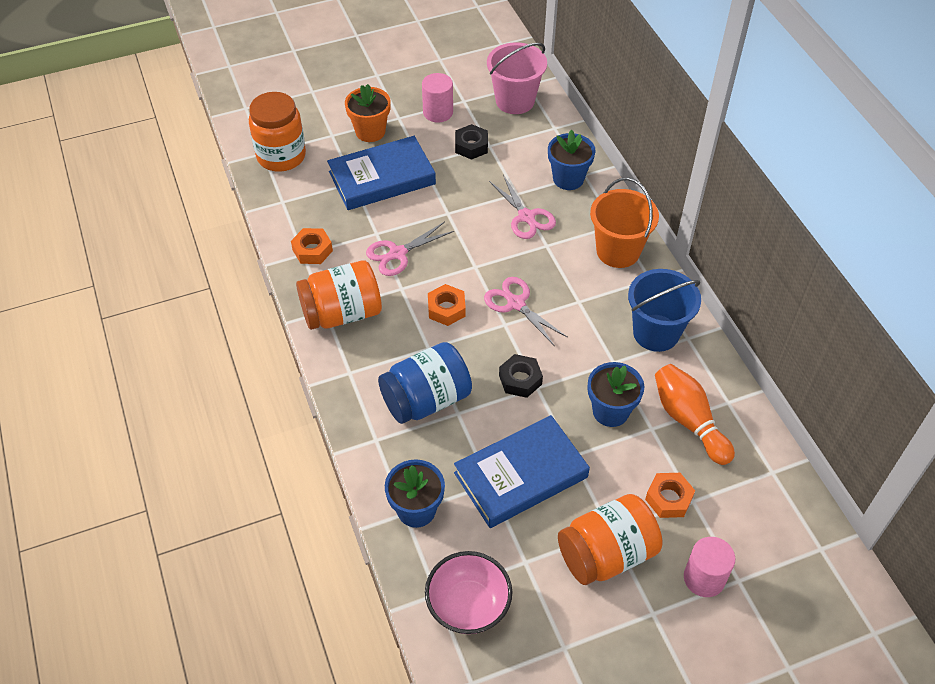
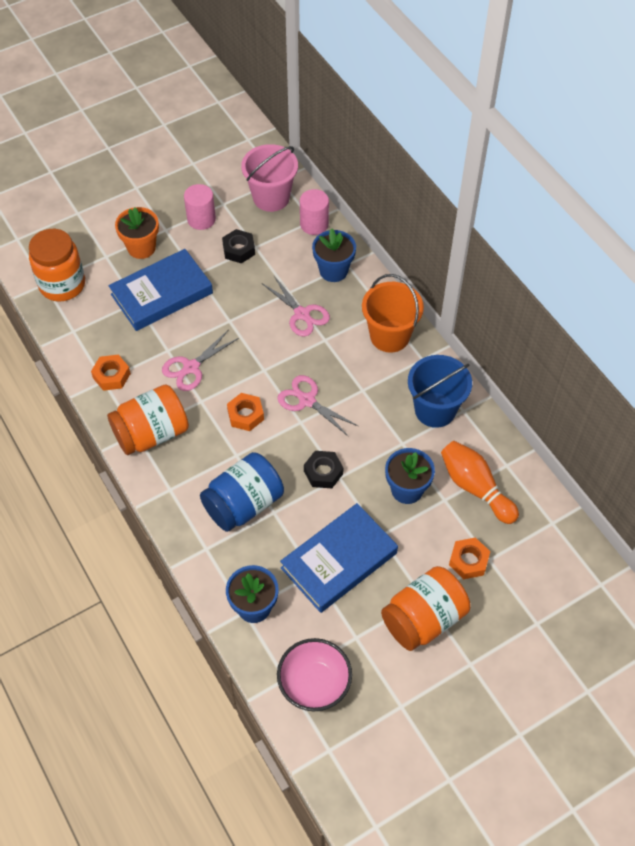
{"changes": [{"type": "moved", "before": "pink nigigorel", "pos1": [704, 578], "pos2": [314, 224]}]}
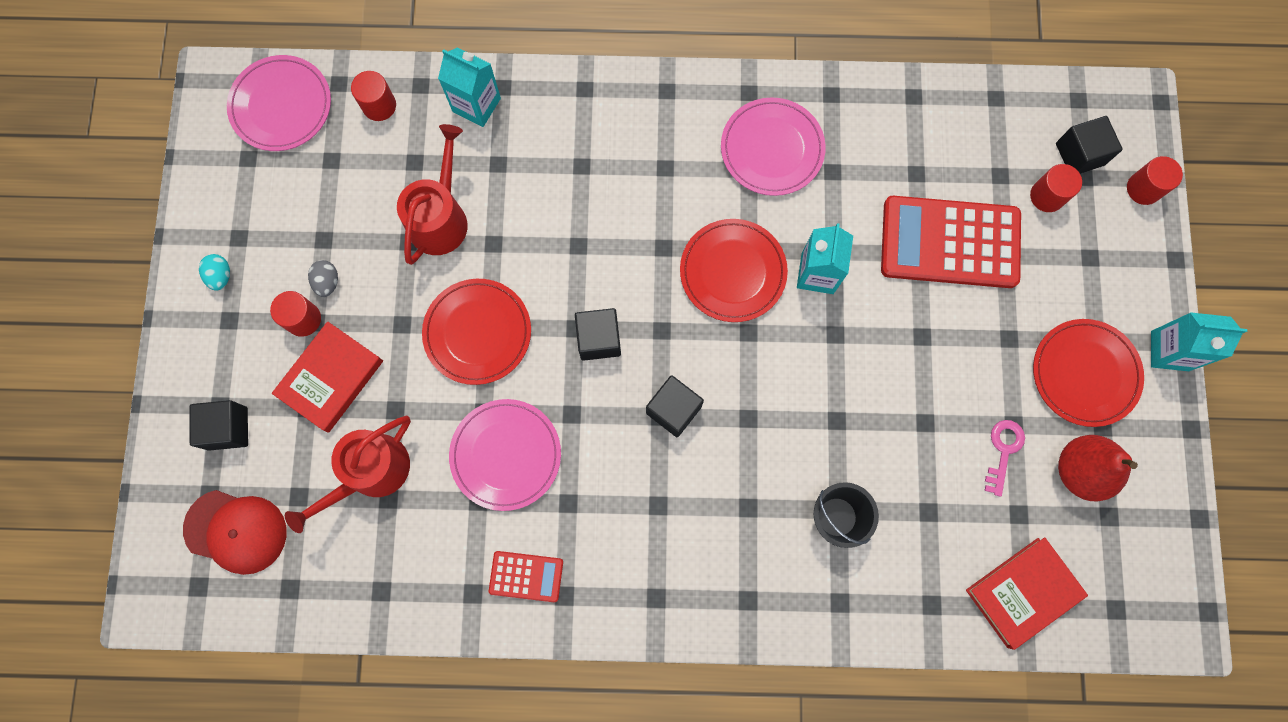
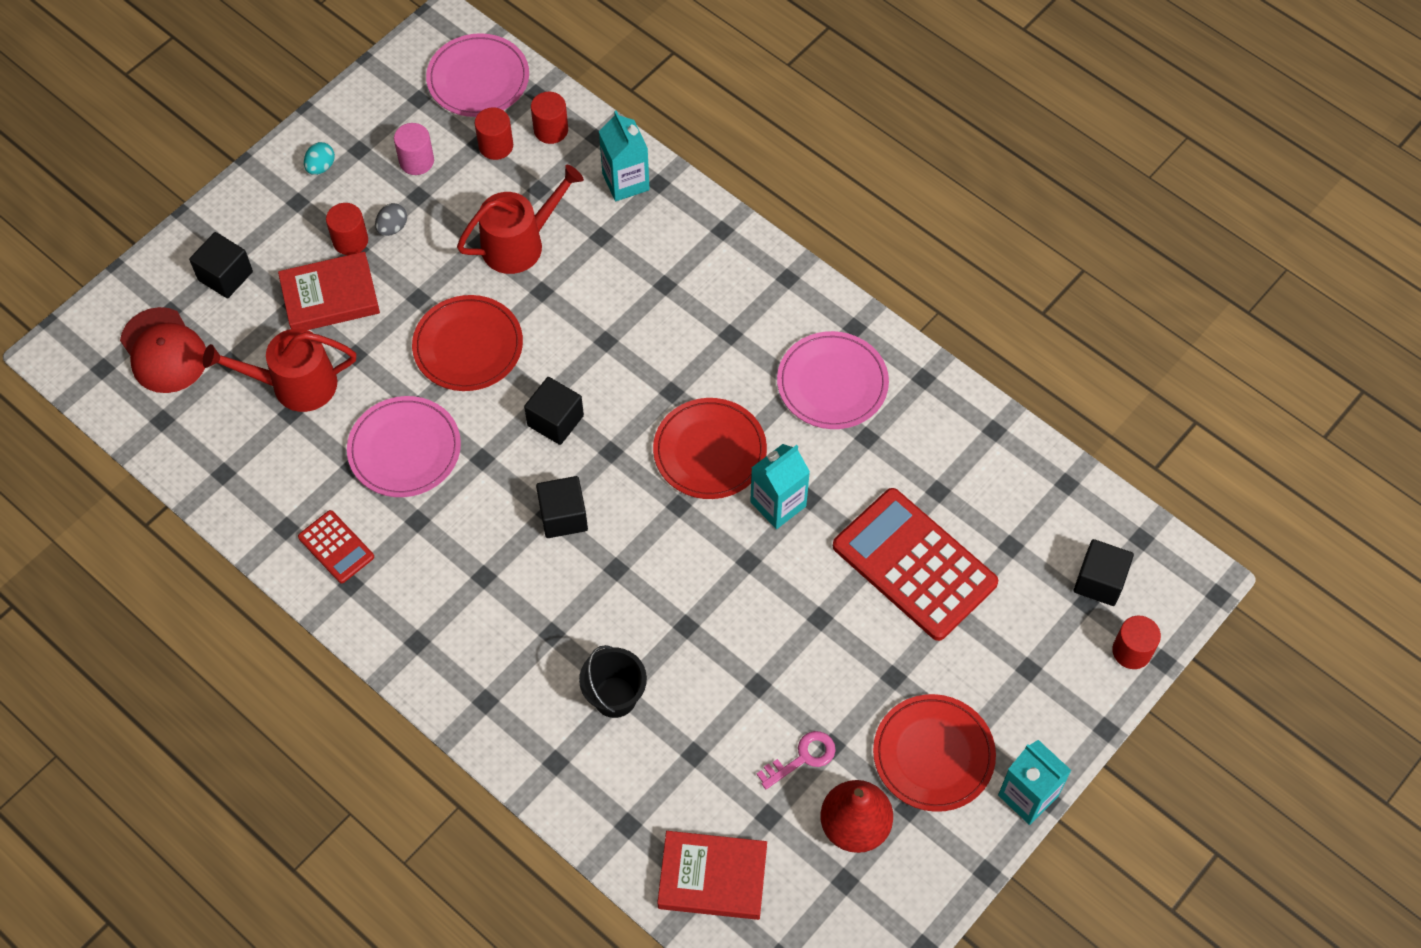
{"changes": [{"type": "moved", "before": "red nigigorel", "pos1": [1047, 196], "pos2": [496, 146]}, {"type": "added", "after": "pink nigigorel", "pos2": [416, 161]}]}
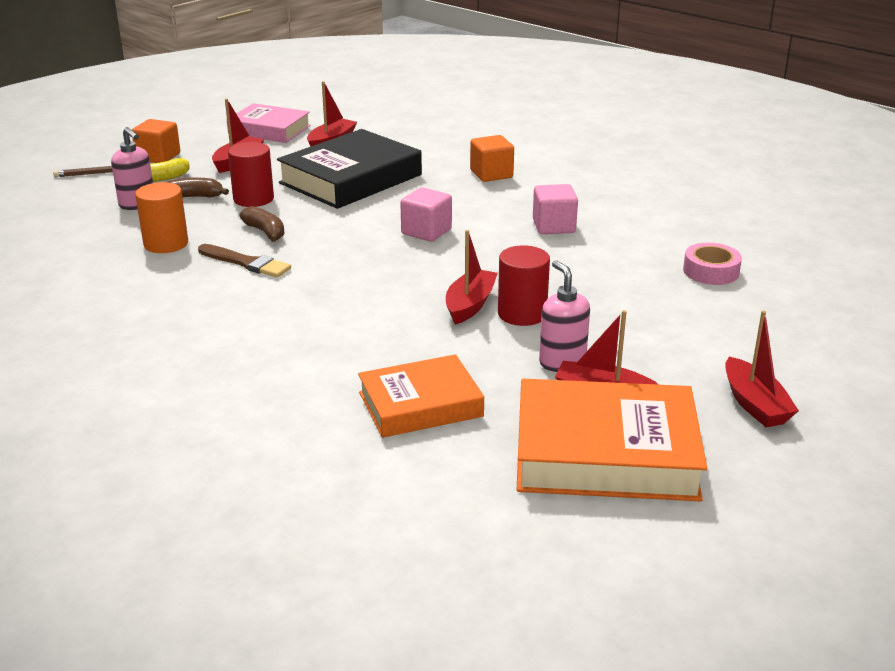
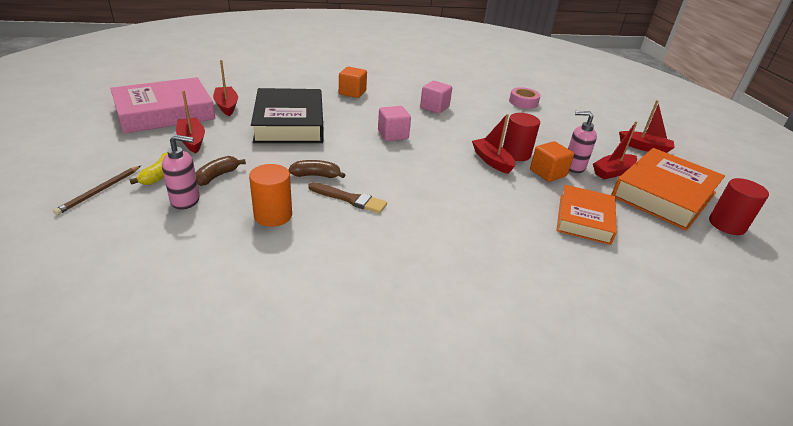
{"changes": [{"type": "moved", "before": "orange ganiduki", "pos1": [158, 157], "pos2": [547, 173]}, {"type": "turned", "before": "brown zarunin", "pos1": [246, 263], "pos2": [350, 199], "turn": 45}, {"type": "resized", "before": "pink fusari", "pos1": [269, 130], "pos2": [165, 112], "scale": 1.56}, {"type": "moved", "before": "red nigigorel", "pos1": [253, 199], "pos2": [727, 225]}]}
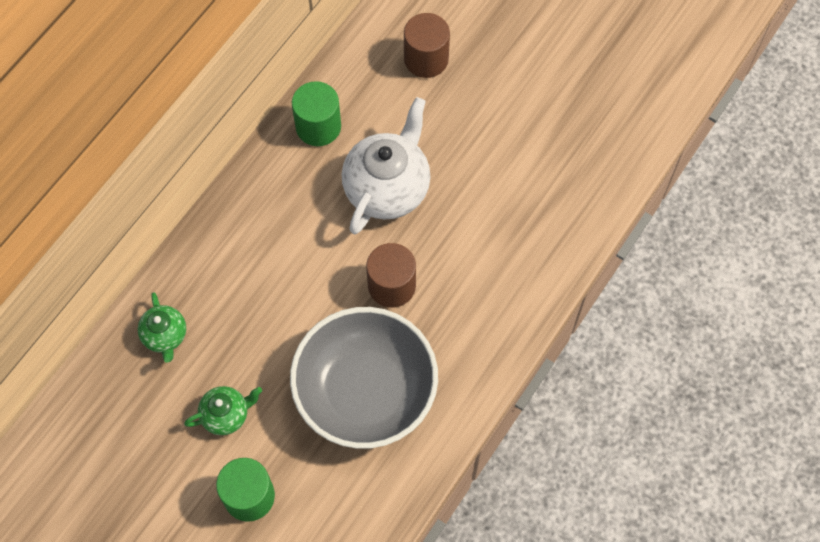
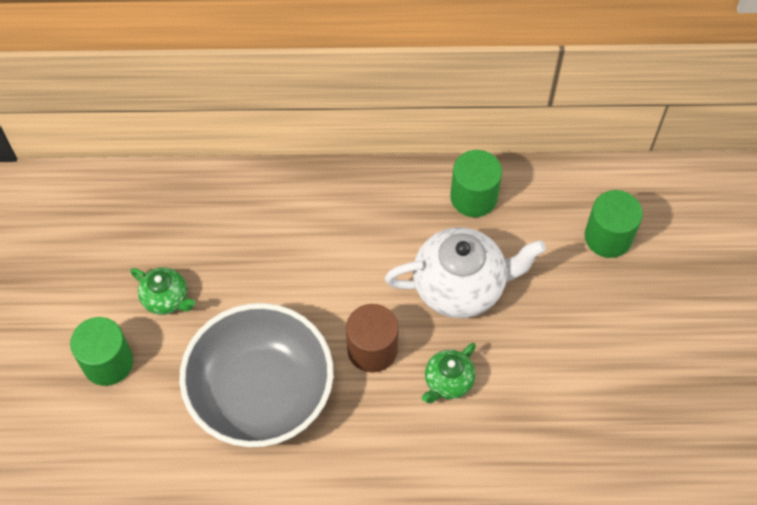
{"changes": [{"type": "moved", "before": "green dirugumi", "pos1": [165, 336], "pos2": [448, 382]}, {"type": "recoloured", "before": "brown nigigorel", "after": "green nigigorel", "pos1": [426, 59], "pos2": [608, 237]}]}
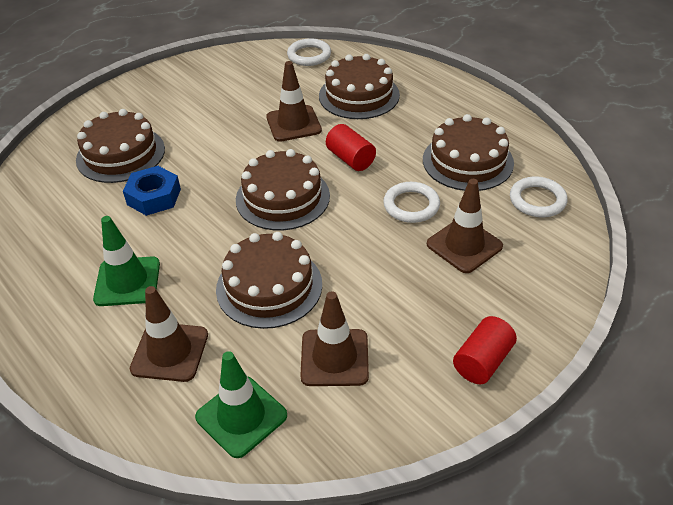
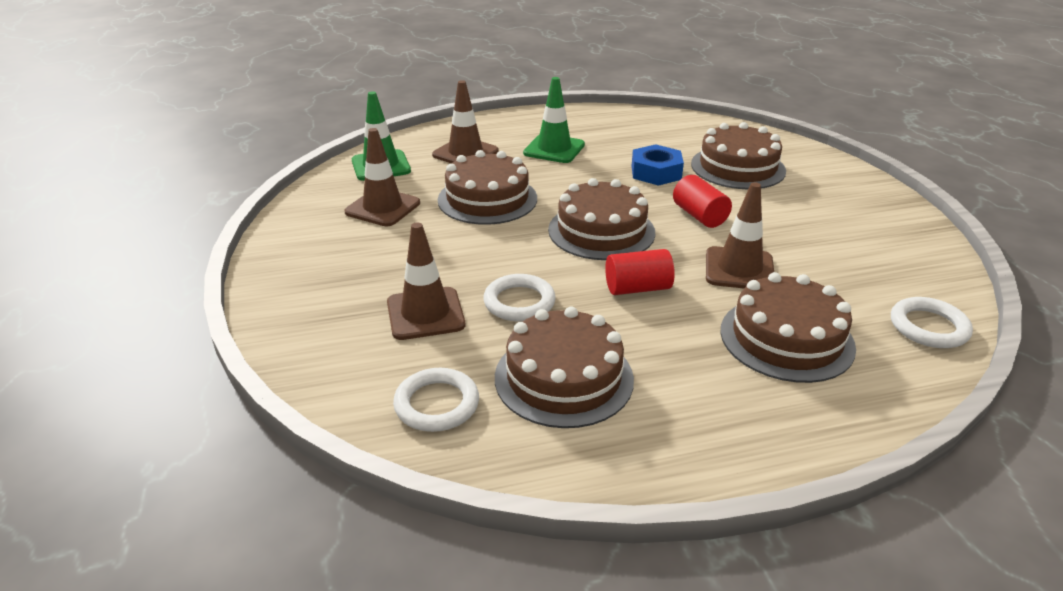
{"changes": [{"type": "moved", "before": "red nigigorel", "pos1": [482, 361], "pos2": [699, 216]}]}
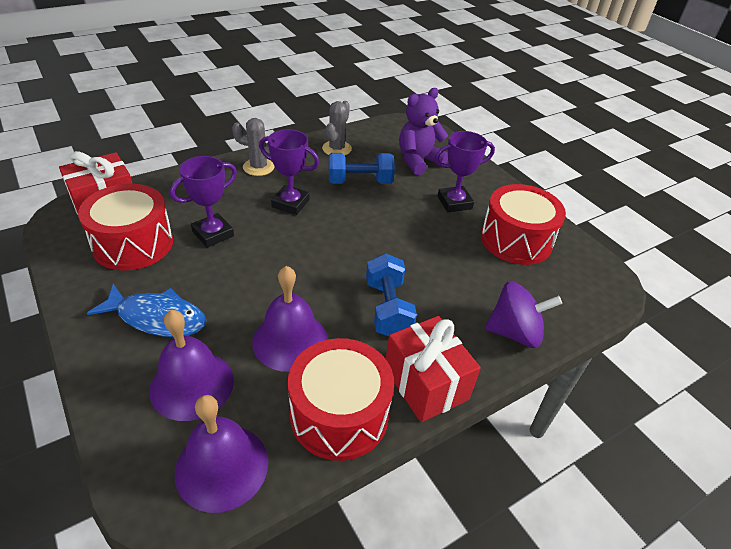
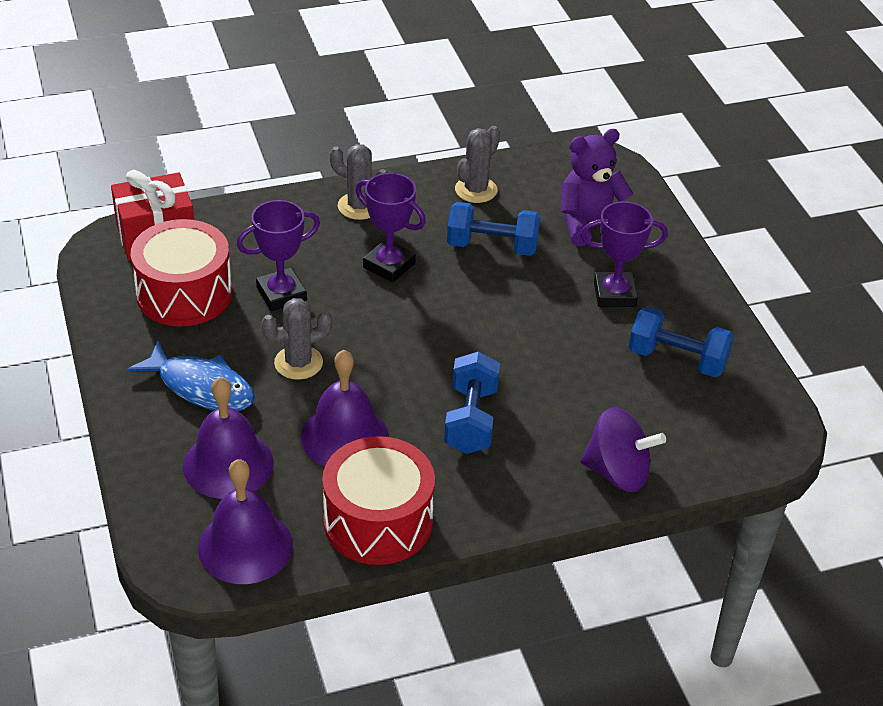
{"changes": [{"type": "removed", "before": "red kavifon", "pos1": [426, 383]}, {"type": "replaced", "before": "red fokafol", "after": "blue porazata", "pos1": [516, 240], "pos2": [677, 359]}, {"type": "added", "after": "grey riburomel", "pos2": [298, 363]}]}
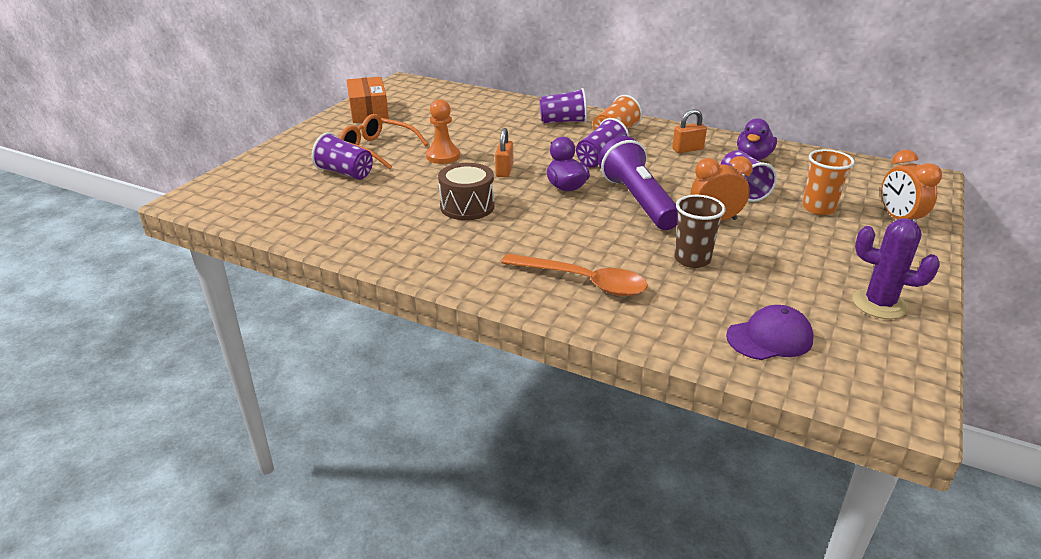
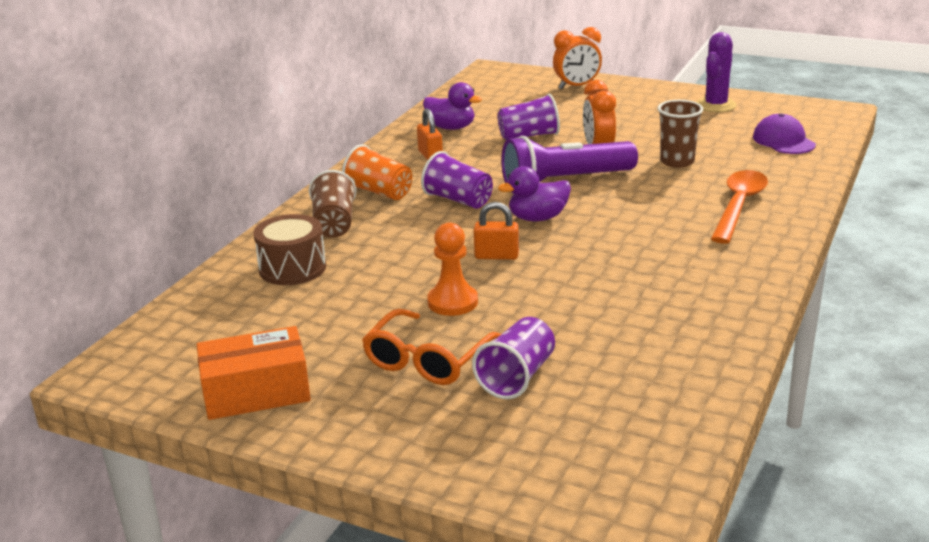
{"changes": [{"type": "moved", "before": "brown fokafol", "pos1": [467, 206], "pos2": [292, 268]}, {"type": "recoloured", "before": "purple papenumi", "after": "brown papenumi", "pos1": [563, 121], "pos2": [334, 224]}, {"type": "removed", "before": "orange papenumi", "pos1": [818, 208]}]}
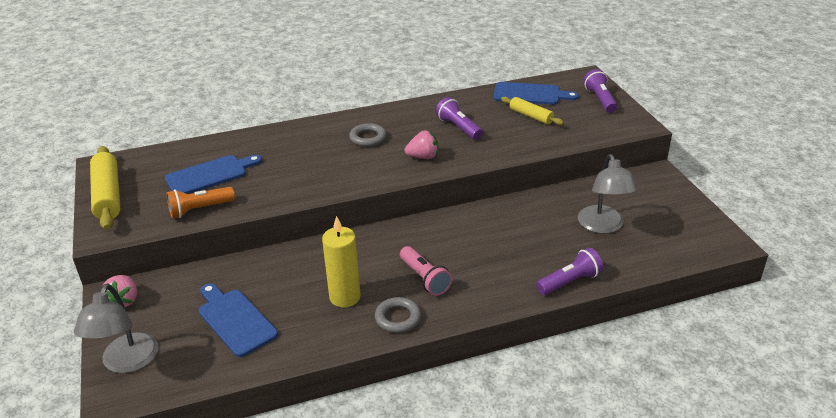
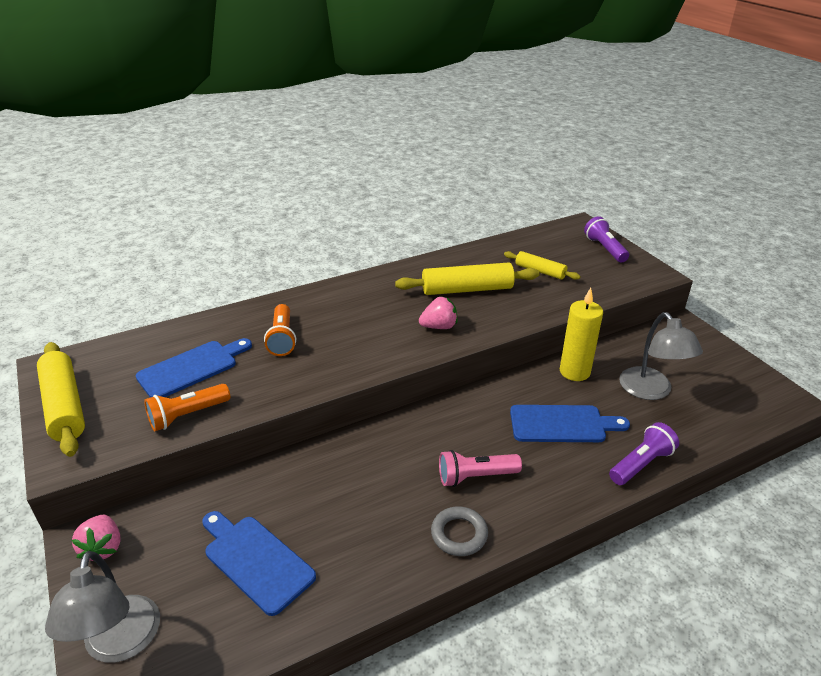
{"changes": [{"type": "moved", "before": "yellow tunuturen", "pos1": [345, 297], "pos2": [574, 372]}, {"type": "removed", "before": "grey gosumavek", "pos1": [368, 138]}, {"type": "turned", "before": "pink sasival", "pos1": [425, 278], "pos2": [475, 476], "turn": 120}, {"type": "replaced", "before": "purple sasival", "after": "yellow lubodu", "pos1": [458, 128], "pos2": [467, 289]}, {"type": "moved", "before": "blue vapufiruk", "pos1": [530, 94], "pos2": [562, 424]}, {"type": "added", "after": "orange sasival", "pos2": [282, 338]}]}
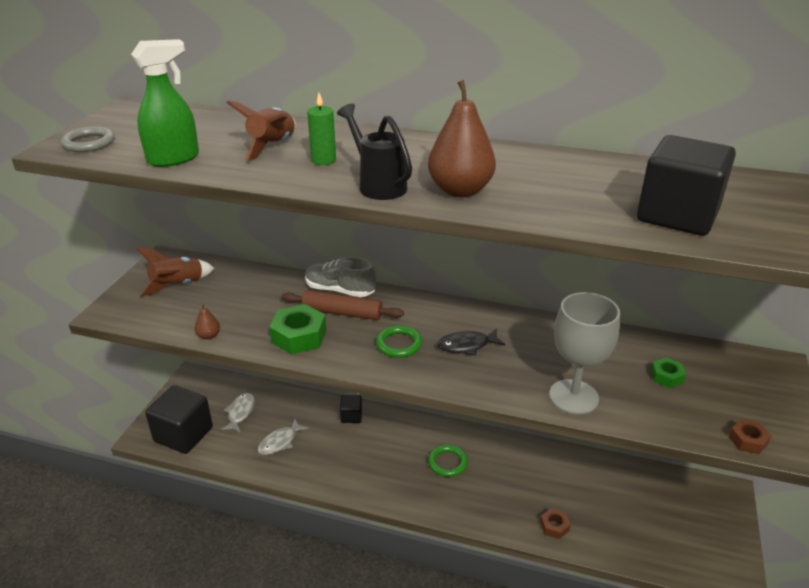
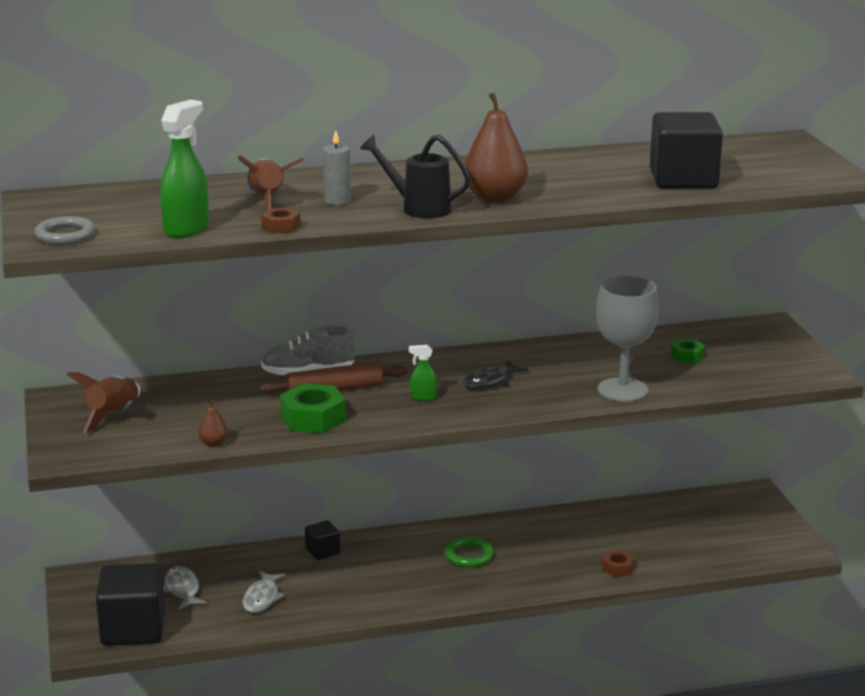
{"changes": [{"type": "recoloured", "before": "green tunuturen", "after": "grey tunuturen", "pos1": [323, 160], "pos2": [337, 201]}, {"type": "replaced", "before": "green gosumavek", "after": "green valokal", "pos1": [399, 344], "pos2": [423, 397]}, {"type": "moved", "before": "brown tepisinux", "pos1": [747, 440], "pos2": [281, 226]}]}
